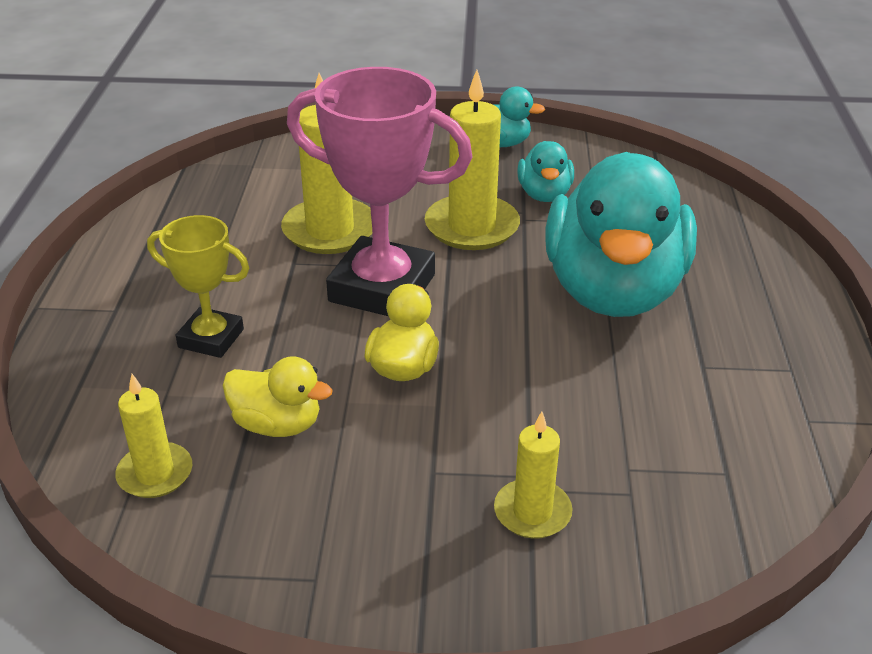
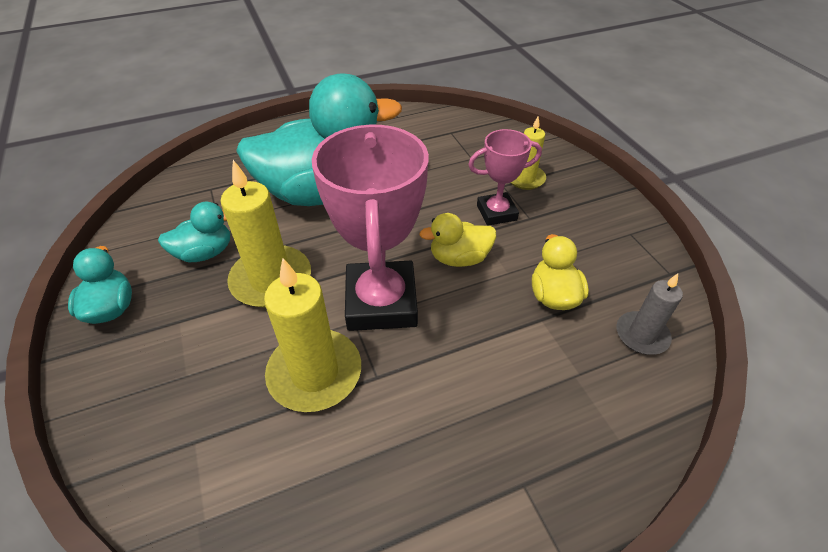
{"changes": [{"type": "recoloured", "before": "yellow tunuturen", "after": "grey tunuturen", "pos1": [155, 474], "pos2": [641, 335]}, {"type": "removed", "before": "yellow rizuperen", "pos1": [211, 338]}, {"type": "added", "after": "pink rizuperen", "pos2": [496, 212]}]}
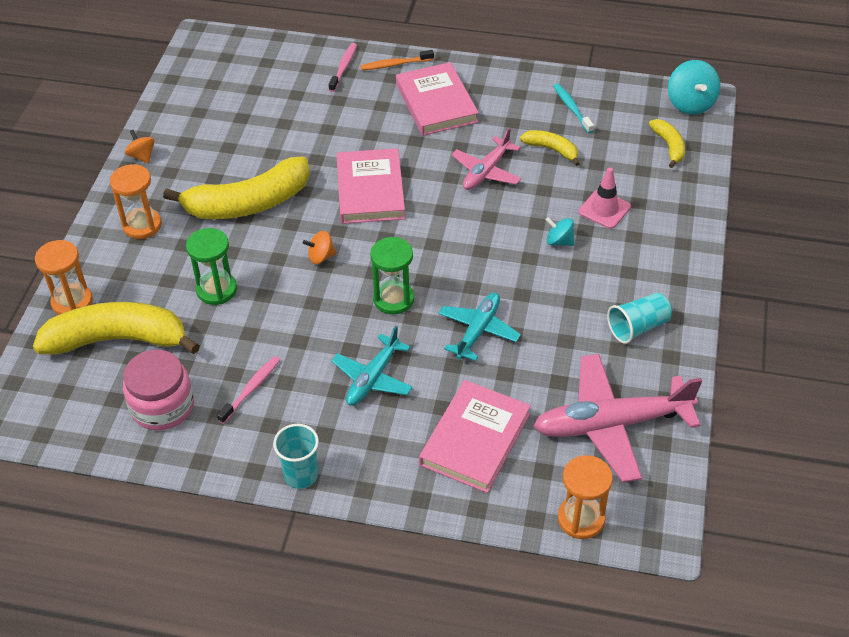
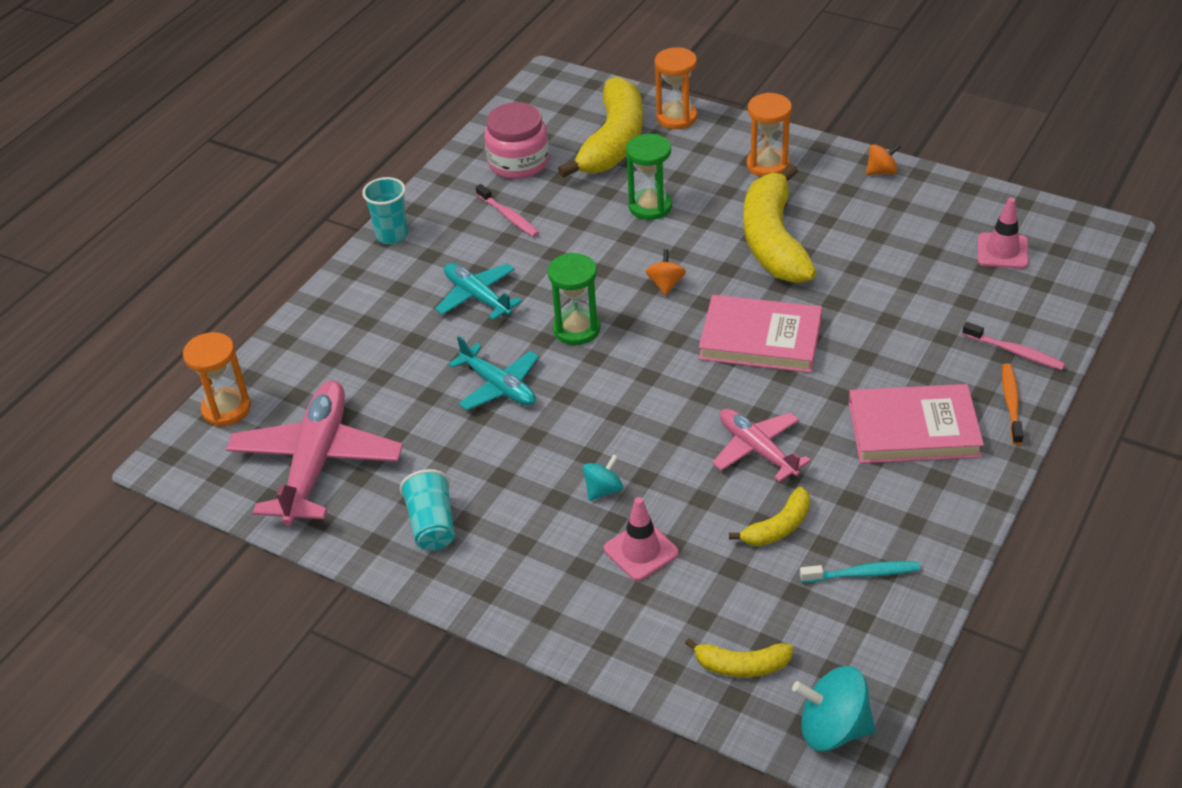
{"changes": [{"type": "removed", "before": "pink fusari", "pos1": [475, 439]}, {"type": "added", "after": "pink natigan", "pos2": [1002, 251]}]}
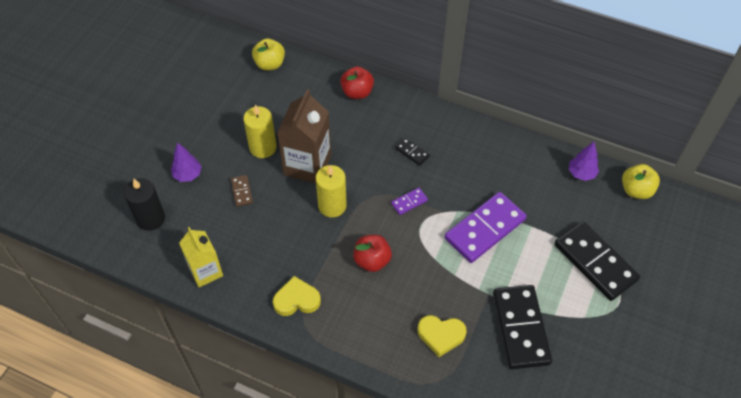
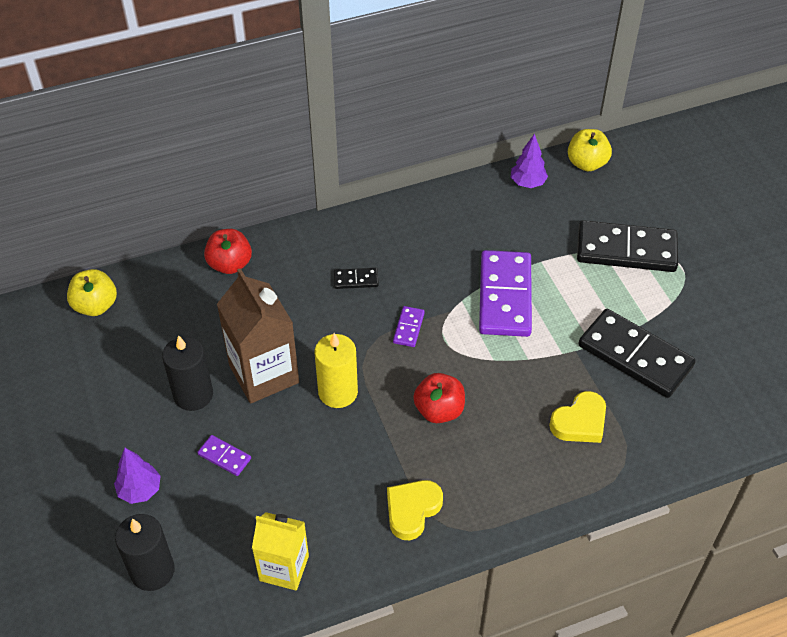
{"changes": [{"type": "recoloured", "before": "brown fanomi", "after": "purple fanomi", "pos1": [242, 191], "pos2": [224, 456]}, {"type": "recoloured", "before": "yellow tunuturen", "after": "black tunuturen", "pos1": [263, 147], "pos2": [193, 395]}]}
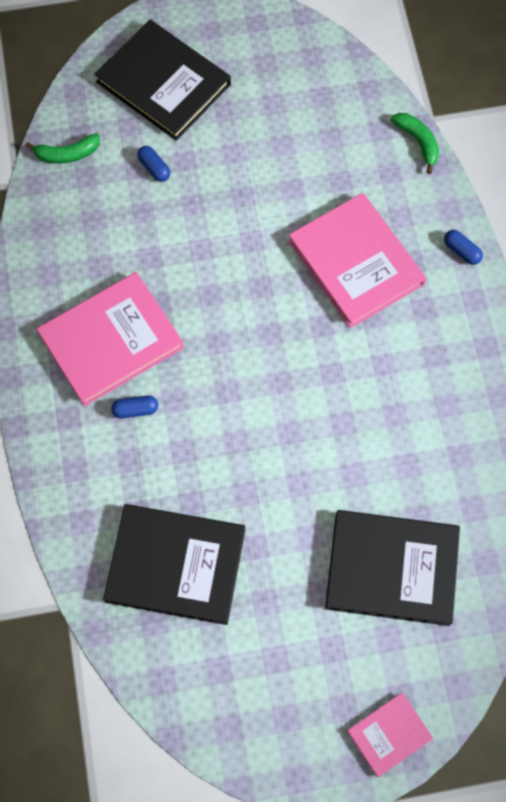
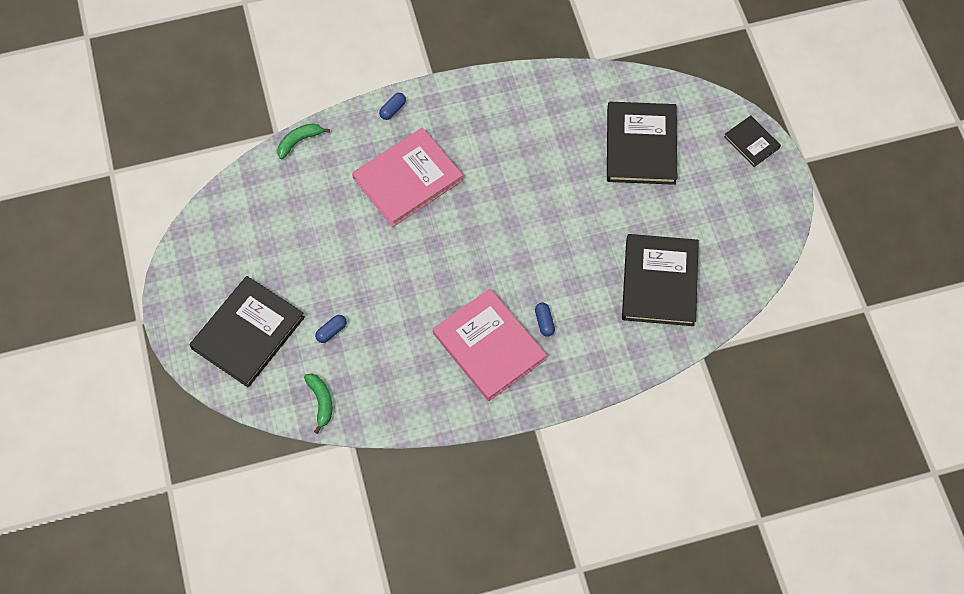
{"changes": [{"type": "recoloured", "before": "pink fusari", "after": "black fusari", "pos1": [389, 734], "pos2": [751, 142]}]}
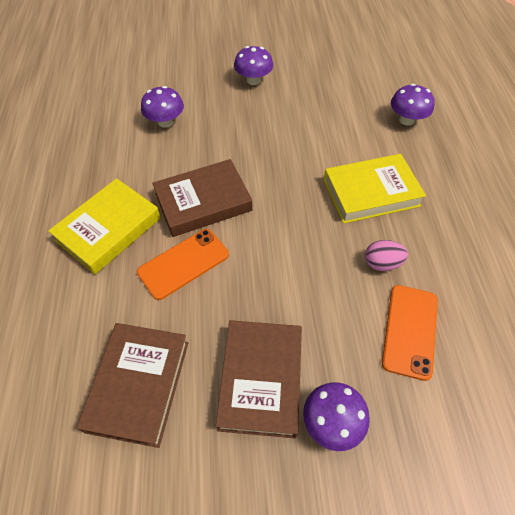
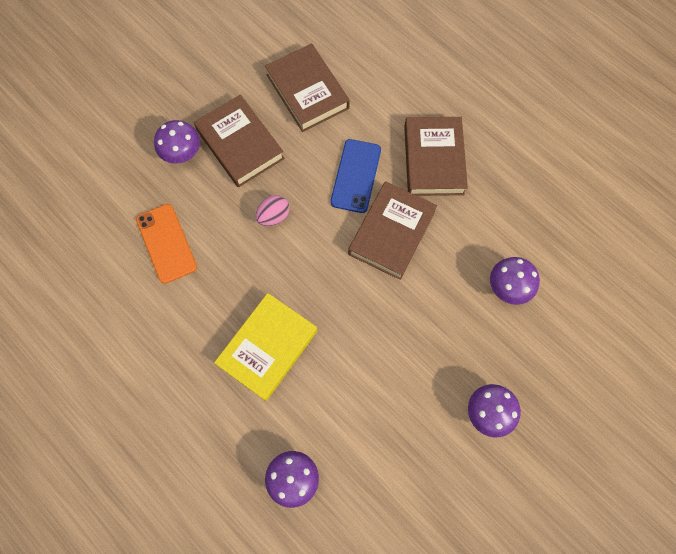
{"changes": [{"type": "recoloured", "before": "yellow fusari", "after": "brown fusari", "pos1": [108, 229], "pos2": [433, 159]}, {"type": "recoloured", "before": "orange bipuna", "after": "blue bipuna", "pos1": [183, 263], "pos2": [355, 176]}, {"type": "moved", "before": "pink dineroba", "pos1": [382, 263], "pos2": [274, 216]}]}
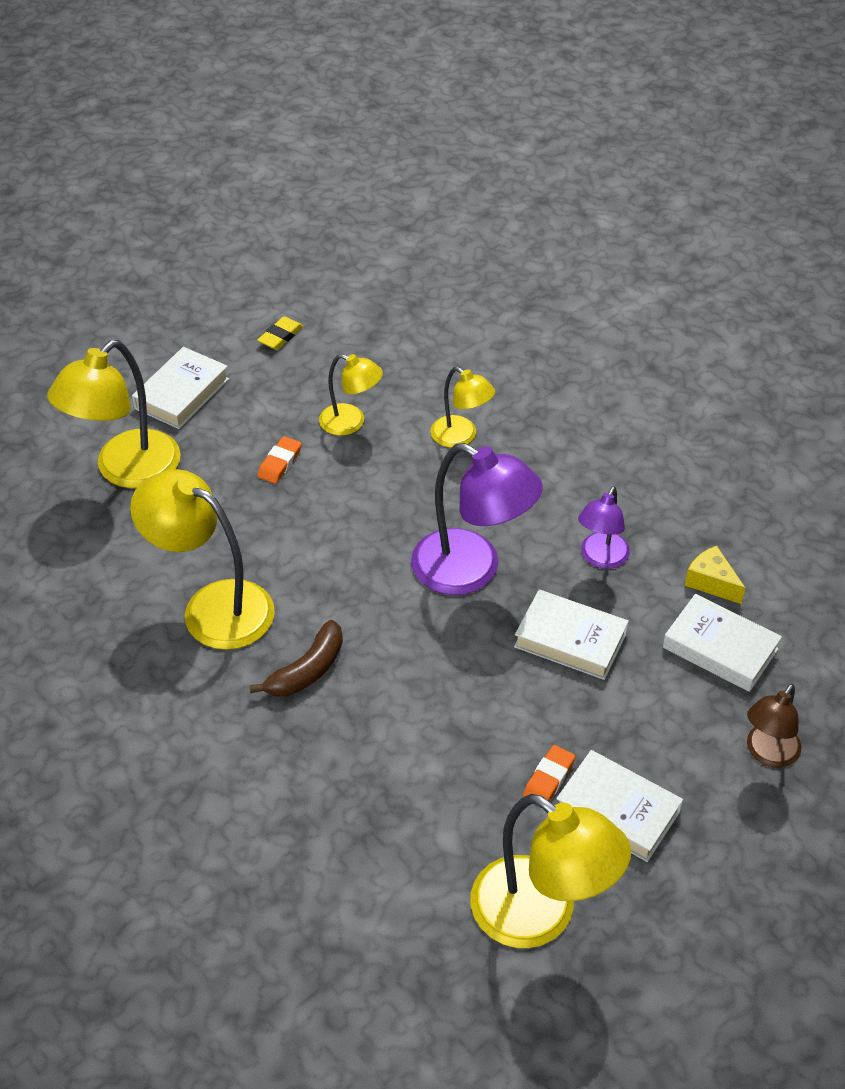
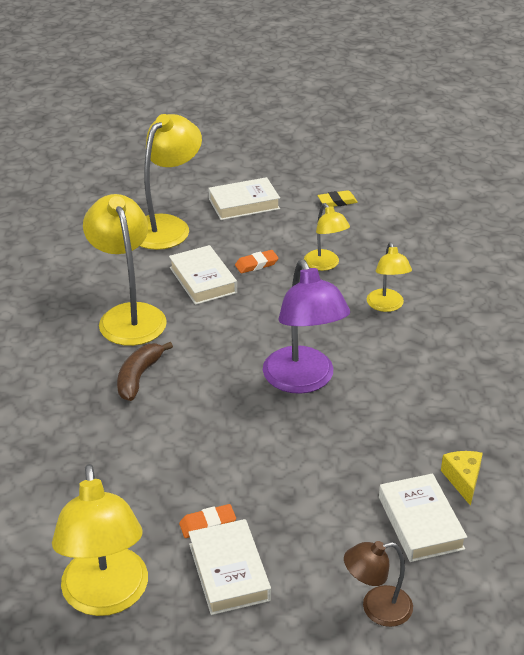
{"changes": [{"type": "turned", "before": "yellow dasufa", "pos1": [126, 470], "pos2": [167, 226], "turn": 135}, {"type": "turned", "before": "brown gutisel", "pos1": [307, 670], "pos2": [139, 377], "turn": 120}, {"type": "moved", "before": "white fusari", "pos1": [570, 640], "pos2": [203, 280]}, {"type": "removed", "before": "purple dasufa", "pos1": [601, 558]}]}
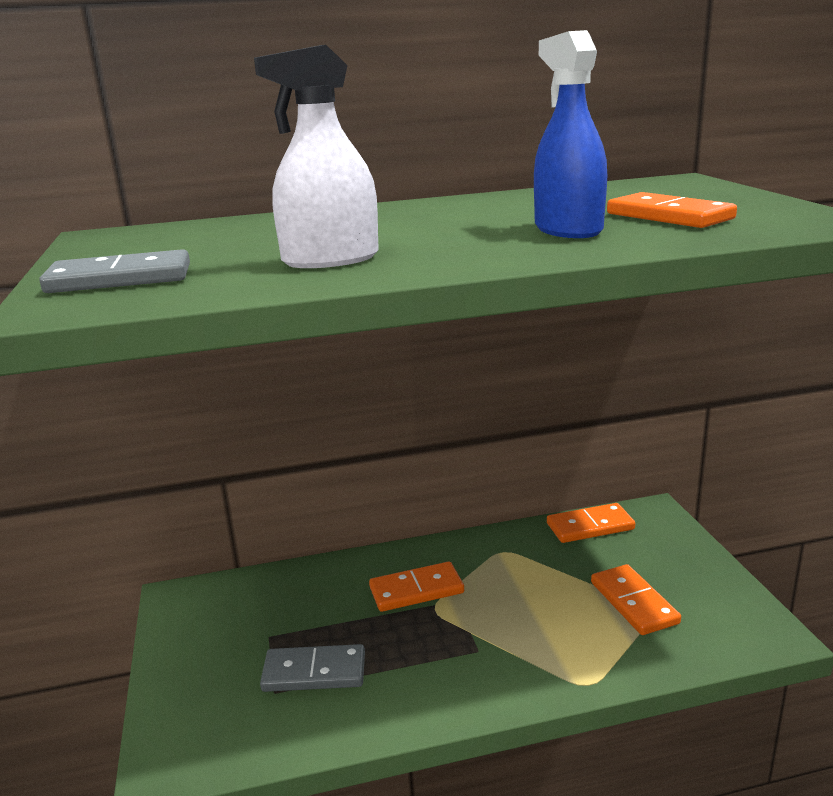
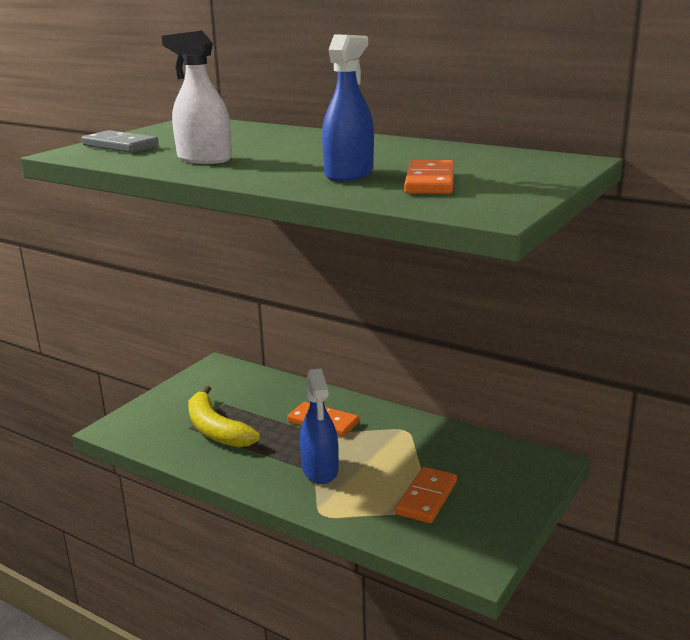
{"changes": [{"type": "replaced", "before": "grey fanomi", "after": "yellow gutisel", "pos1": [314, 672], "pos2": [216, 430]}, {"type": "removed", "before": "orange fanomi", "pos1": [590, 526]}, {"type": "added", "after": "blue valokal", "pos2": [320, 470]}]}
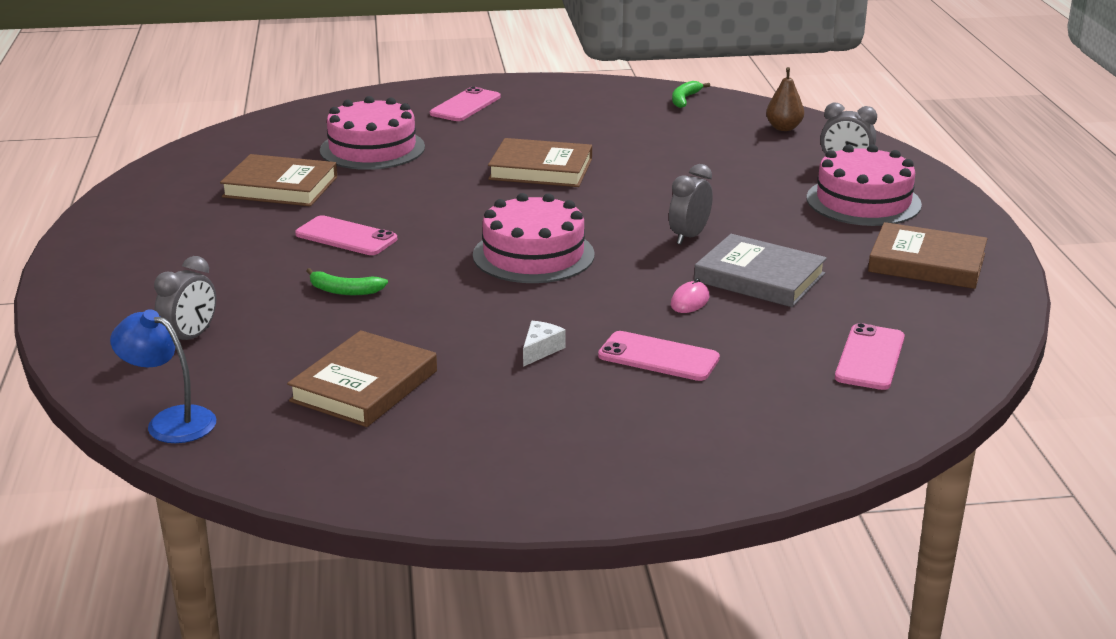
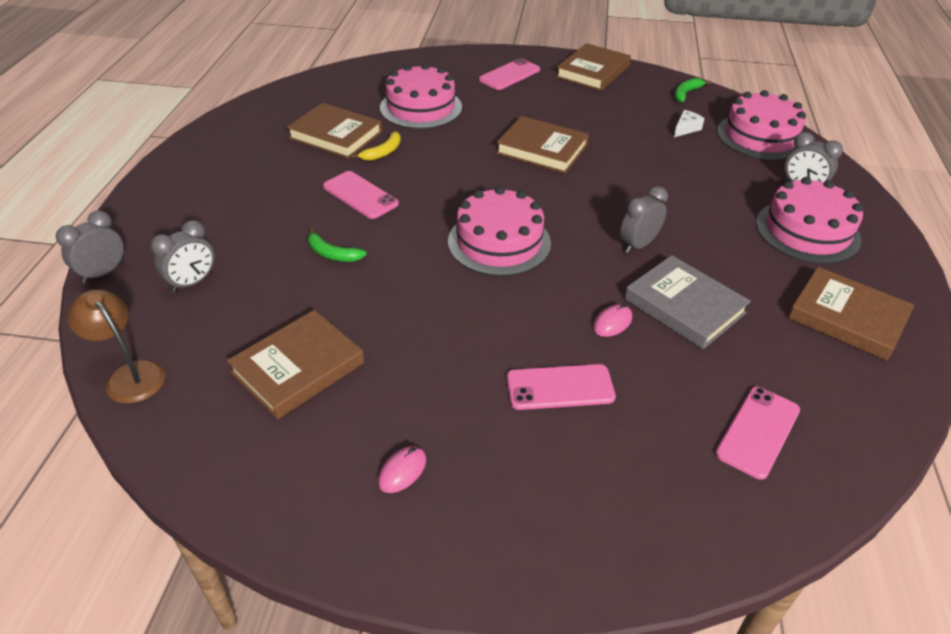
{"changes": [{"type": "recoloured", "before": "blue dasufa", "after": "brown dasufa", "pos1": [170, 421], "pos2": [130, 375]}, {"type": "moved", "before": "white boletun", "pos1": [540, 350], "pos2": [686, 129]}, {"type": "turned", "before": "pink bipuna", "pos1": [658, 357], "pos2": [560, 387], "turn": -45}, {"type": "replaced", "before": "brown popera", "after": "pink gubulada", "pos1": [783, 128], "pos2": [760, 136]}, {"type": "added", "after": "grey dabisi", "pos2": [103, 273]}, {"type": "added", "after": "yellow gutisel", "pos2": [383, 152]}, {"type": "added", "after": "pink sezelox", "pos2": [402, 471]}, {"type": "added", "after": "brown fusari", "pos2": [593, 71]}]}
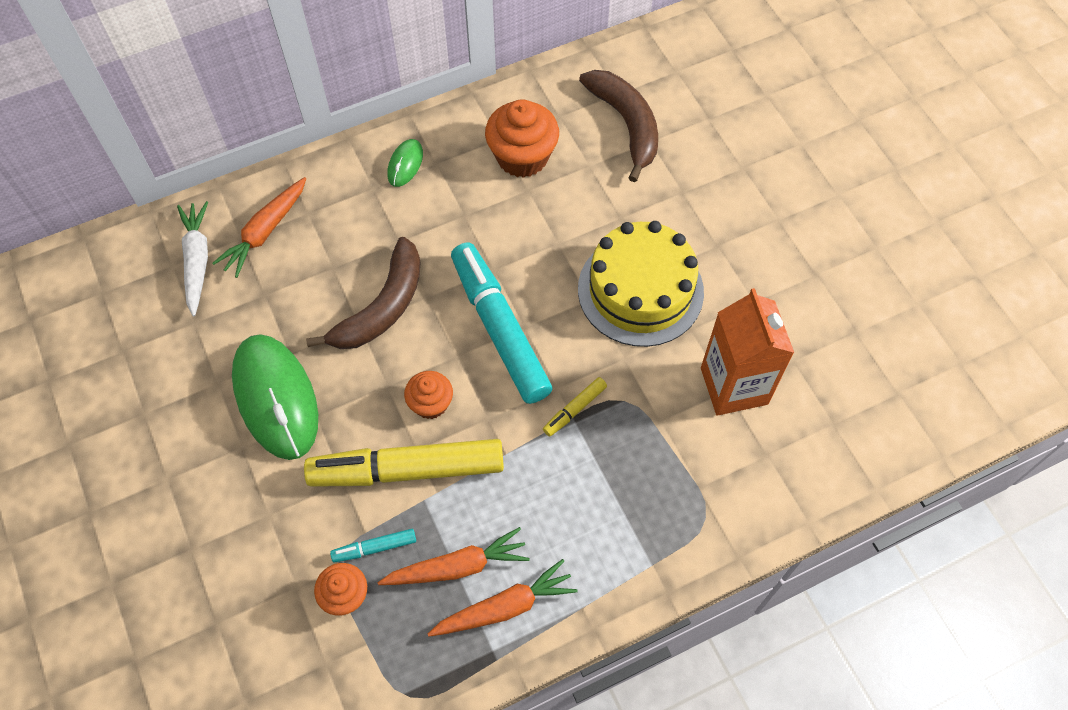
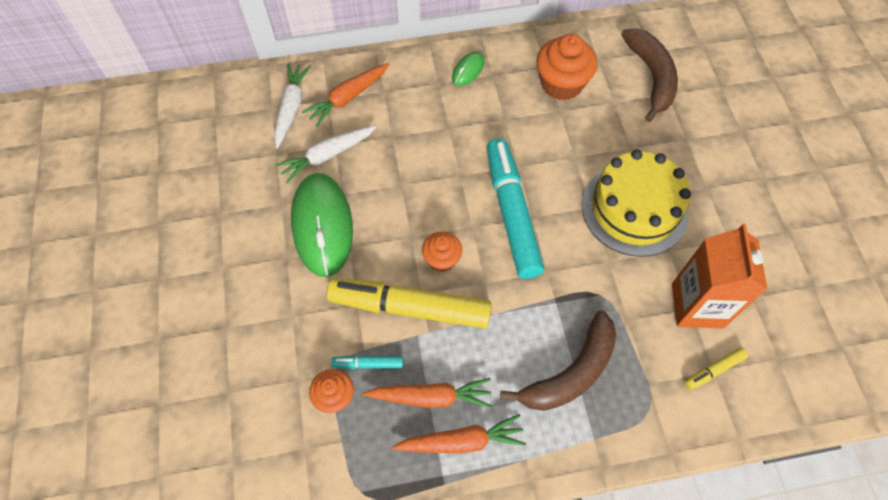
{"changes": [{"type": "moved", "before": "brown gutisel", "pos1": [382, 307], "pos2": [571, 372]}, {"type": "moved", "before": "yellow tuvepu", "pos1": [574, 409], "pos2": [714, 370]}, {"type": "added", "after": "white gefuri", "pos2": [327, 156]}]}
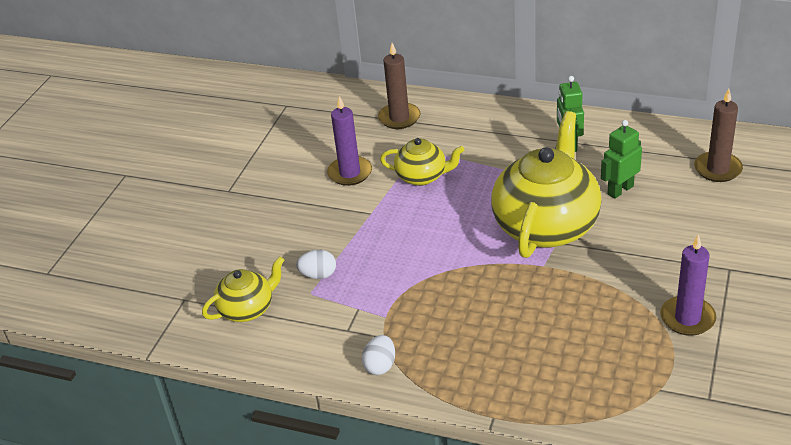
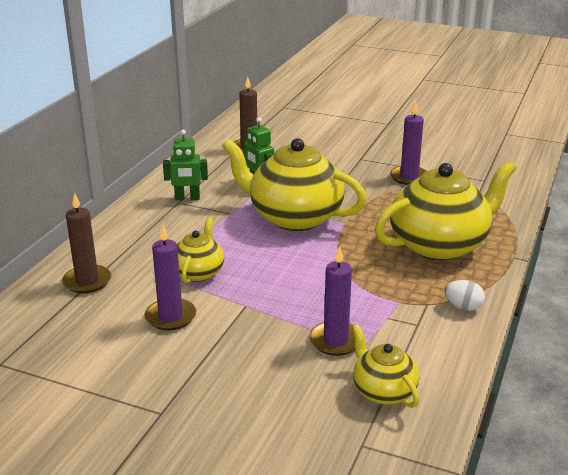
{"changes": [{"type": "replaced", "before": "white dineroba", "after": "purple tunuturen", "pos1": [318, 275], "pos2": [335, 341]}, {"type": "added", "after": "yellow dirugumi", "pos2": [439, 245]}]}
